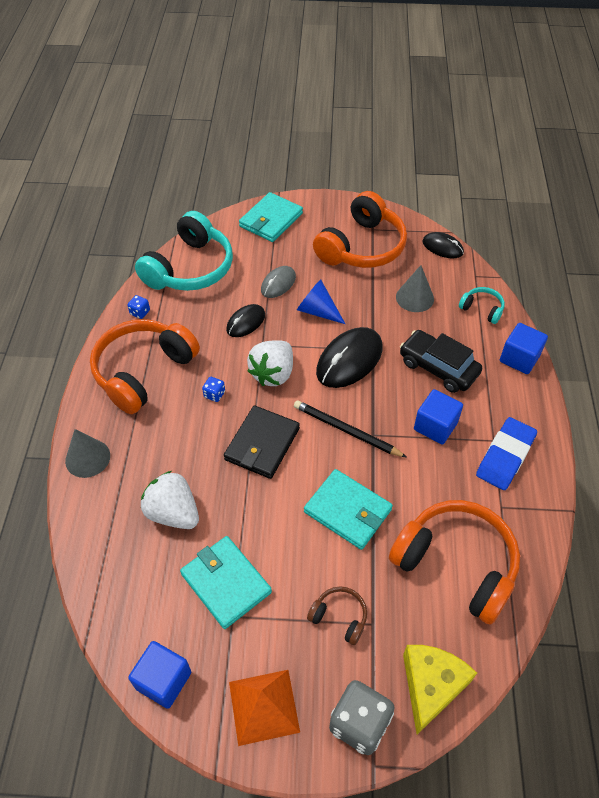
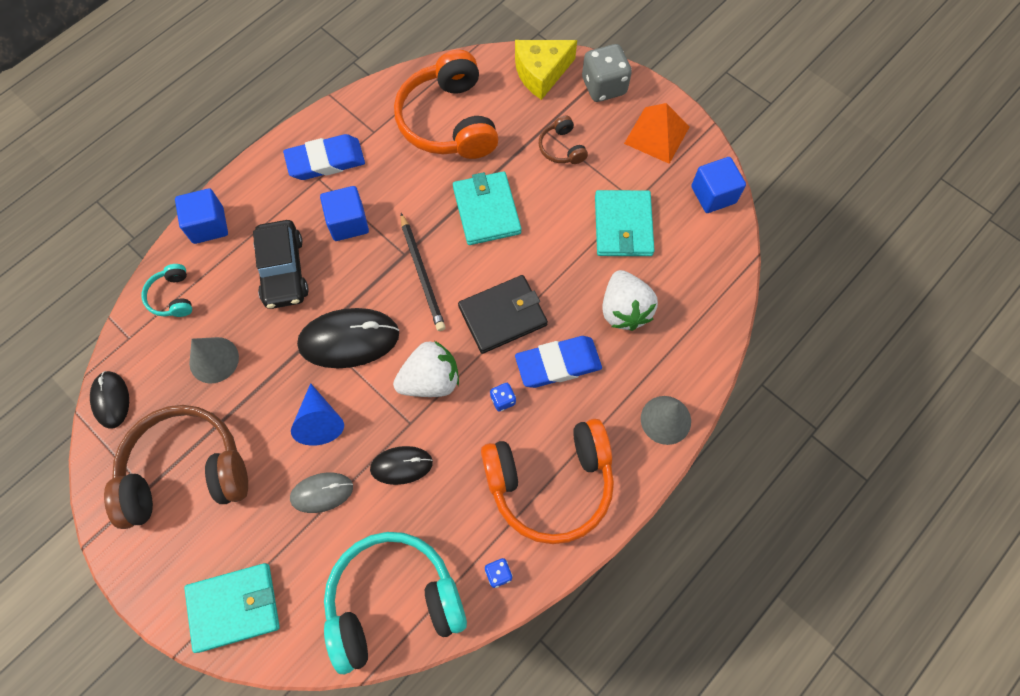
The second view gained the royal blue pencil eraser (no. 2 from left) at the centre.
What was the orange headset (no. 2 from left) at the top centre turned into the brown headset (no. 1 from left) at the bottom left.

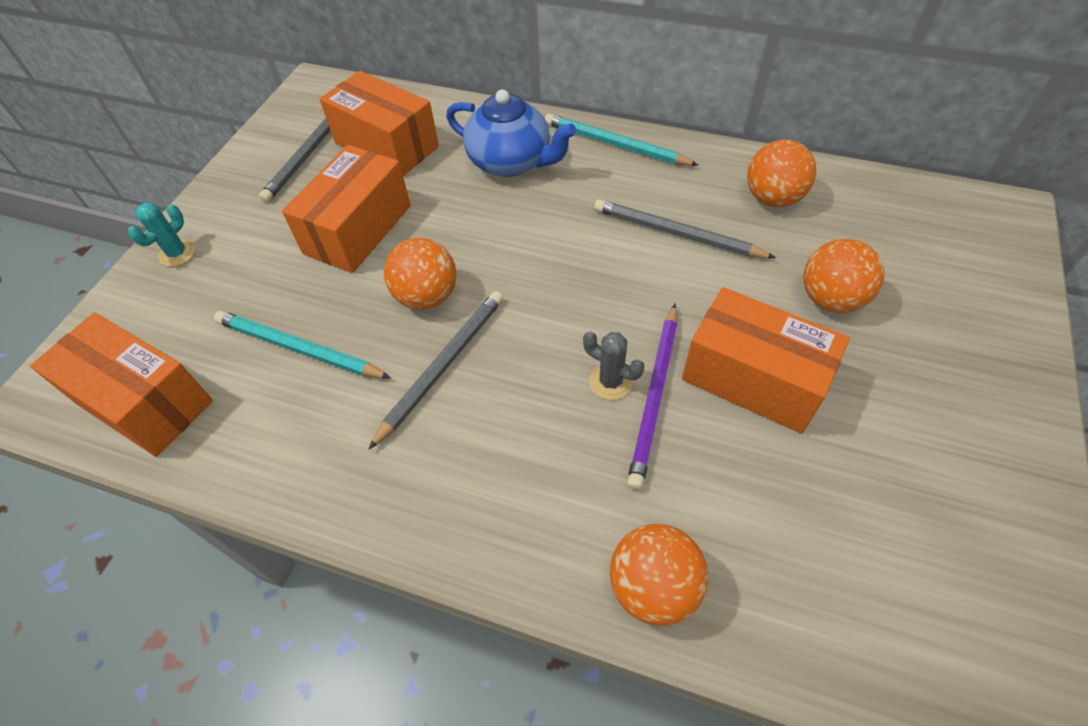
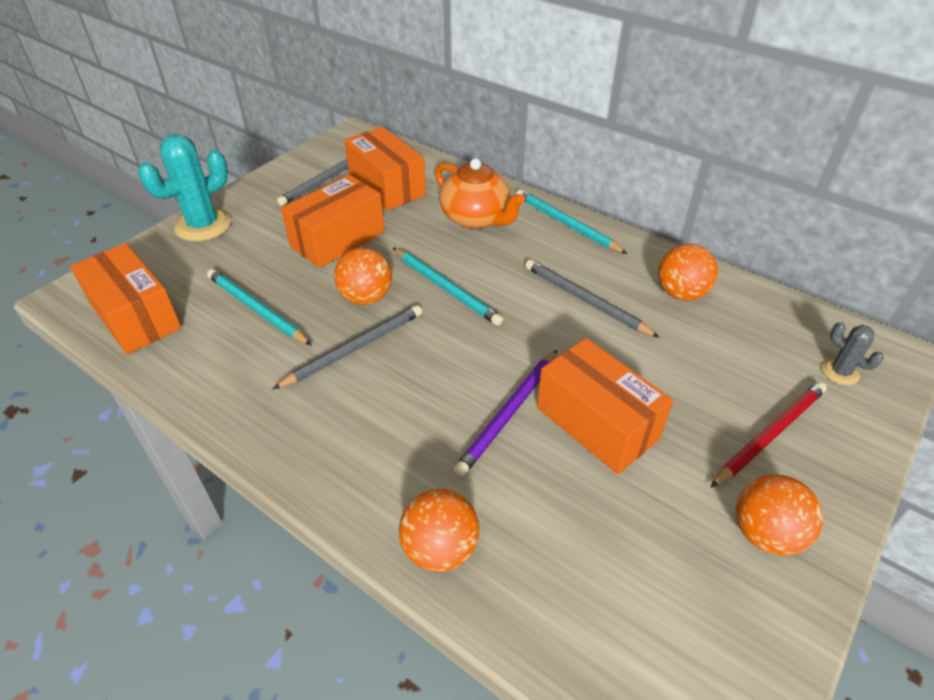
The second view gained the teal wooden pencil (no. 2 from left) at the centre.
The second view gained the scarlet wooden pencil at the middle right.
The grey prickly plant ended up elsewhere, having gone from the centre to the middle right.
The orange sphere (no. 4 from left) ended up elsewhere, having gone from the middle right to the bottom right.
What was the royal blue tea pot at the top centre turned into the orange tea pot at the top centre.
The size of the teal prickly plant at the top left changed by a factor of 1.96.

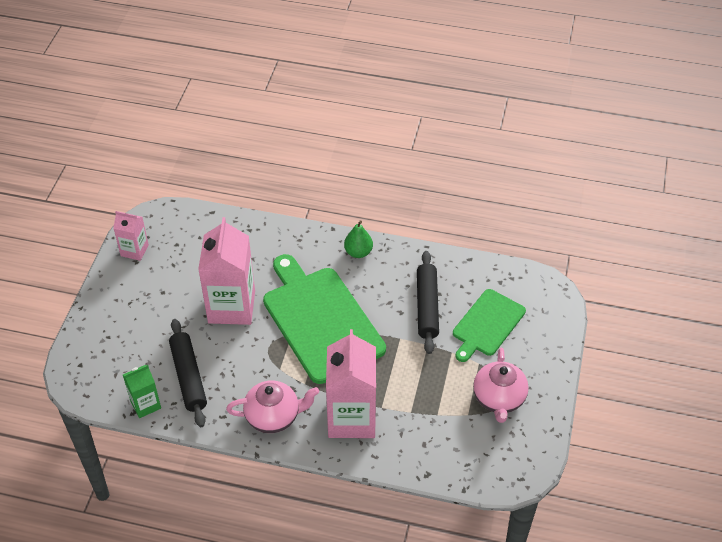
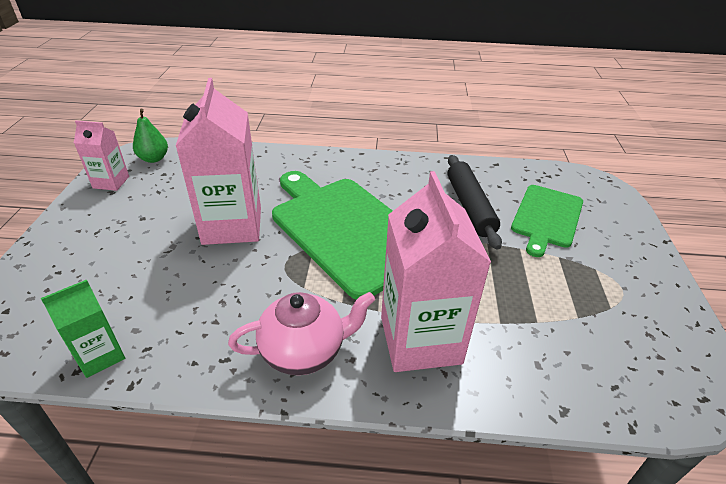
The second view lost the black pastry roller (no. 1 from left) at the bottom left.
The second view lost the pink tea pot (no. 2 from left) at the bottom right.
The emerald toy pear ended up elsewhere, having gone from the centre to the top left.

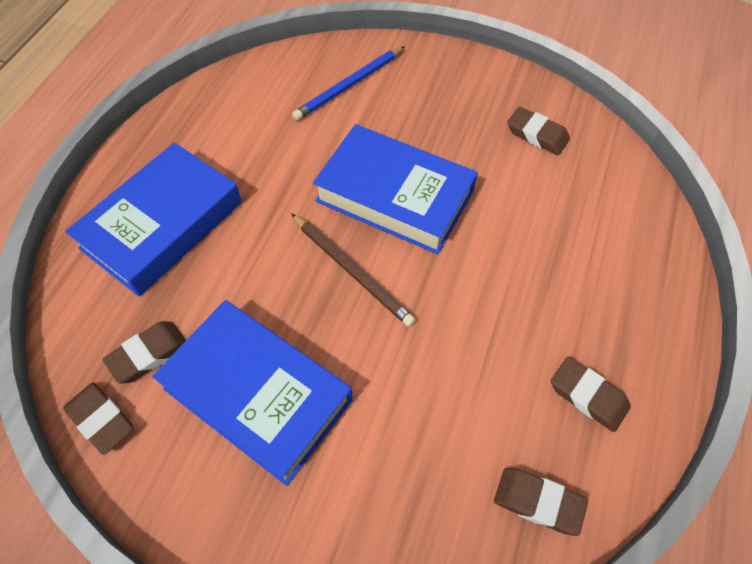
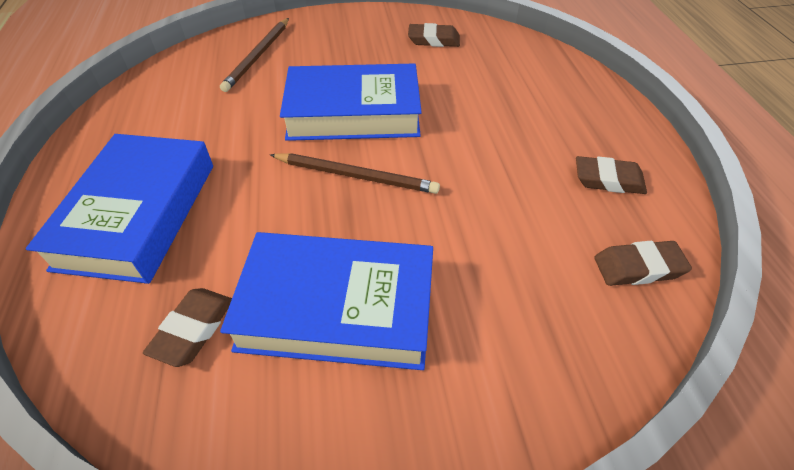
The second view lost the brown pencil eraser (no. 1 from left) at the bottom left.
What was the royal blue wooden pencil at the top centre turned into the brown wooden pencil (no. 1 from left) at the top left.

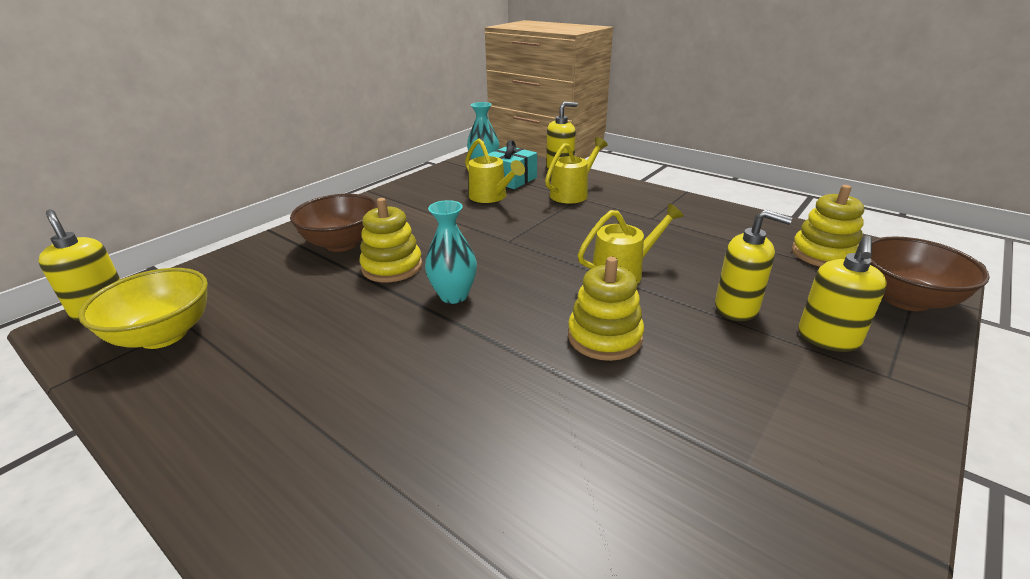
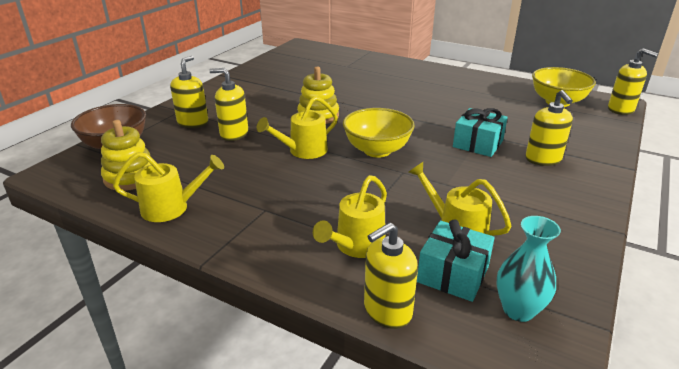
The second view lost the teal tall vase (no. 1 from left) at the centre.
The second view gained the golden watering can (no. 1 from left) at the middle left.
The second view gained the golden bowl (no. 1 from left) at the centre.
Where the brown bowl (no. 1 from left) stood at the middle left, the golden pump bottle (no. 4 from left) came to stand at the middle right.
Where the golden stacking toy (no. 1 from left) stood at the centre, the teal wrapped gift (no. 2 from left) came to stand at the middle right.

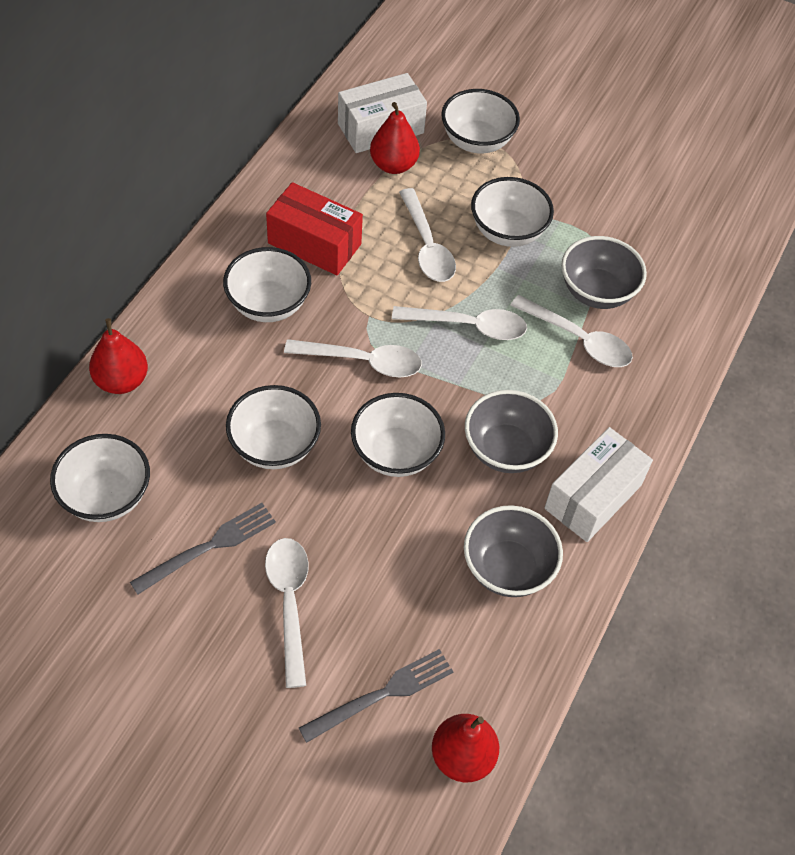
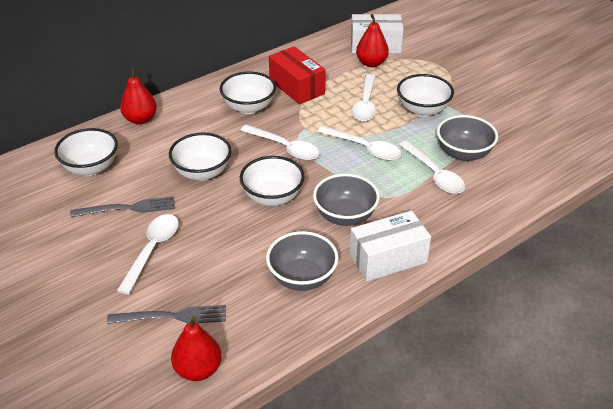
The second view lost the pure white bowl (no. 5 from left) at the top centre.

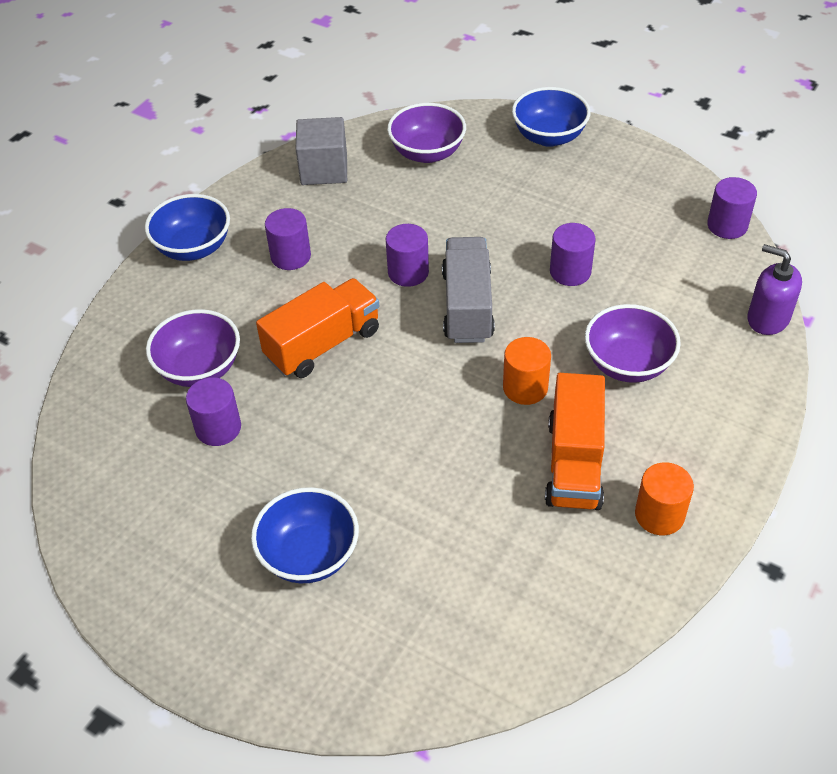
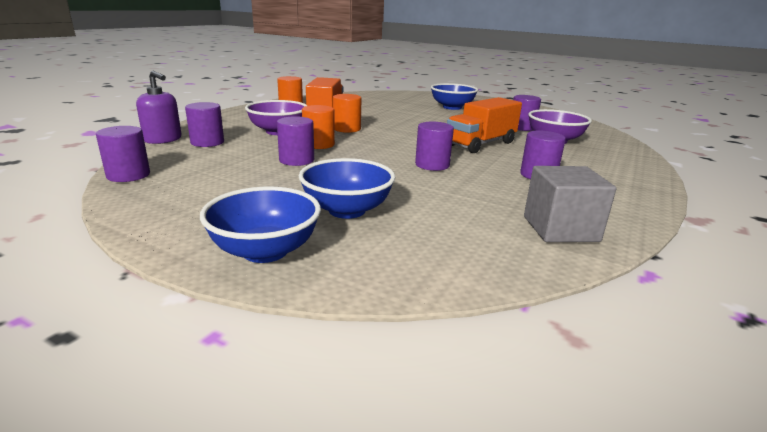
The second view lost the violet bowl (no. 2 from left) at the top centre.
The second view lost the grey truck at the centre.
The second view gained the violet cylinder shape (no. 2 from left) at the top left.
The second view gained the orange cylinder shape (no. 2 from left) at the top centre.
The royal blue bowl (no. 1 from left in the first image) ended up elsewhere, having gone from the top left to the centre.

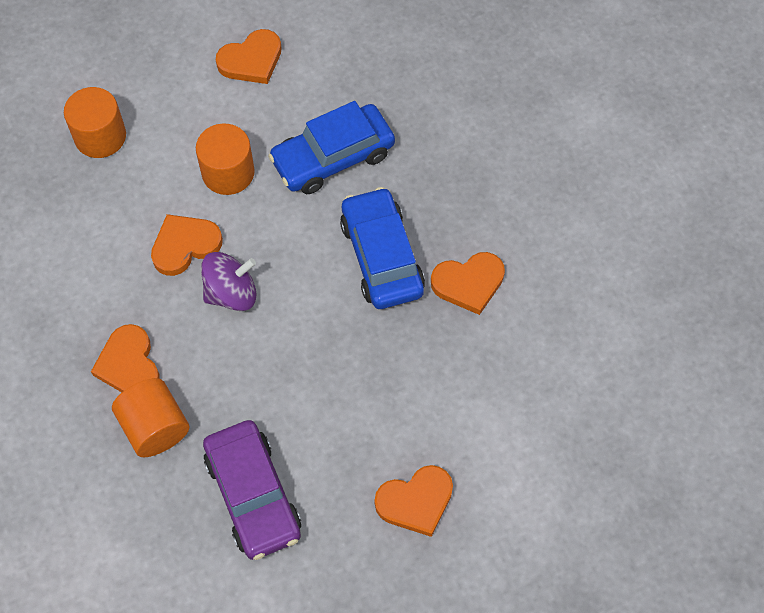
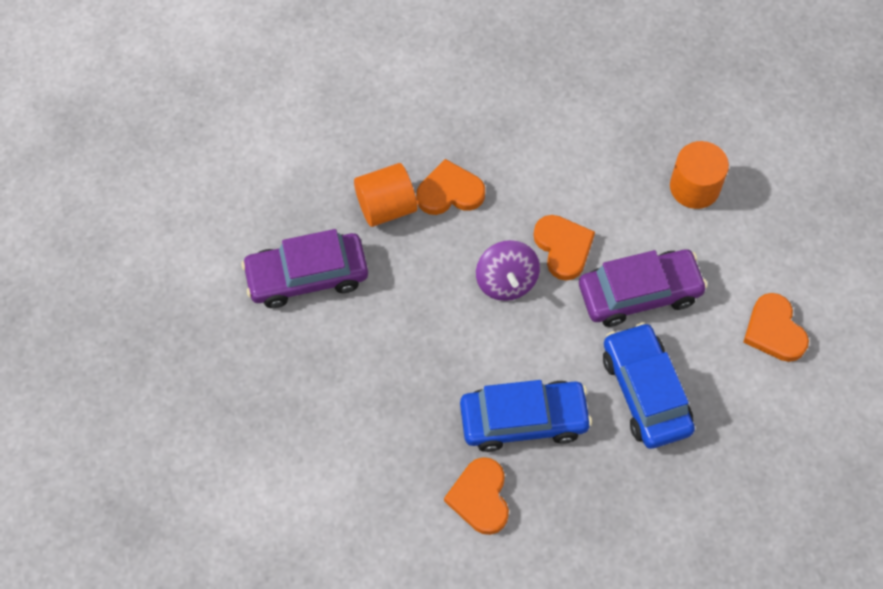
The second view lost the orange heart (no. 4 from left) at the bottom centre.
Where the orange cylinder shape (no. 3 from left) stood at the top left, the violet car (no. 2 from left) came to stand at the middle right.

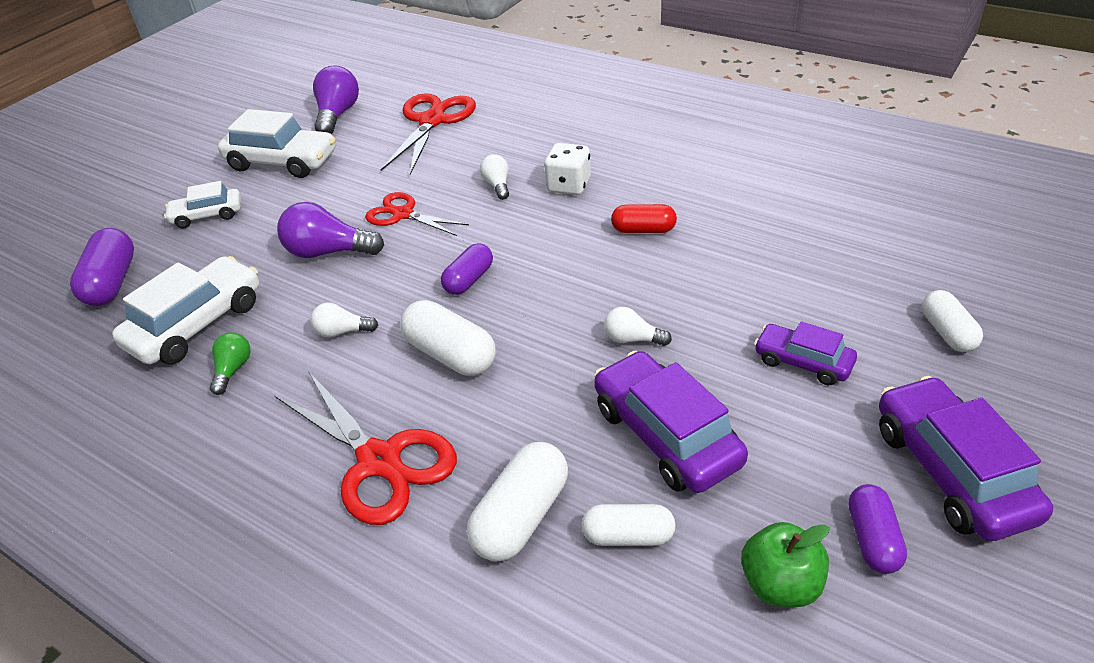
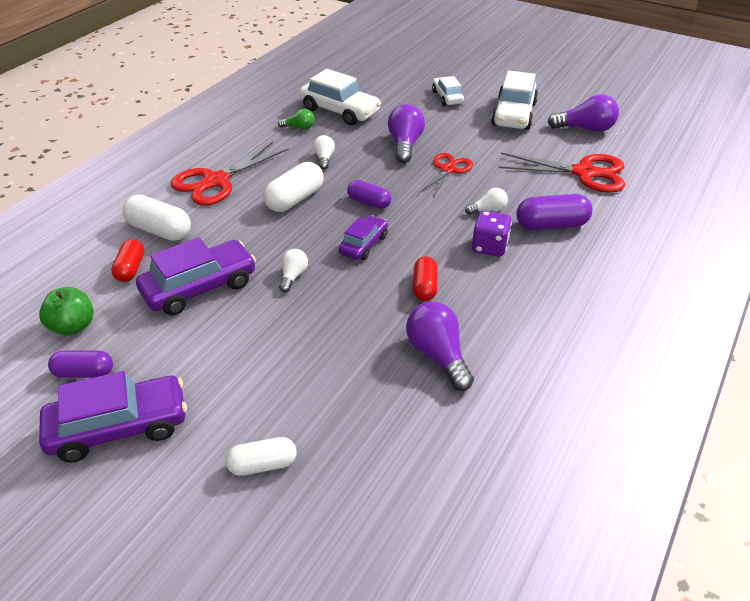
The second view gained the violet bulb (no. 2 from left) at the centre.
The violet pill shape (no. 1 from left in the first image) ended up elsewhere, having gone from the middle left to the middle right.
The violet car (no. 2 from left in the first image) ended up elsewhere, having gone from the middle right to the centre.
What was the pure white die at the top centre turned into the violet die at the centre.
What was the pure white pill shape (no. 3 from left) at the bottom centre turned into the scarlet pill shape (no. 1 from left) at the middle left.

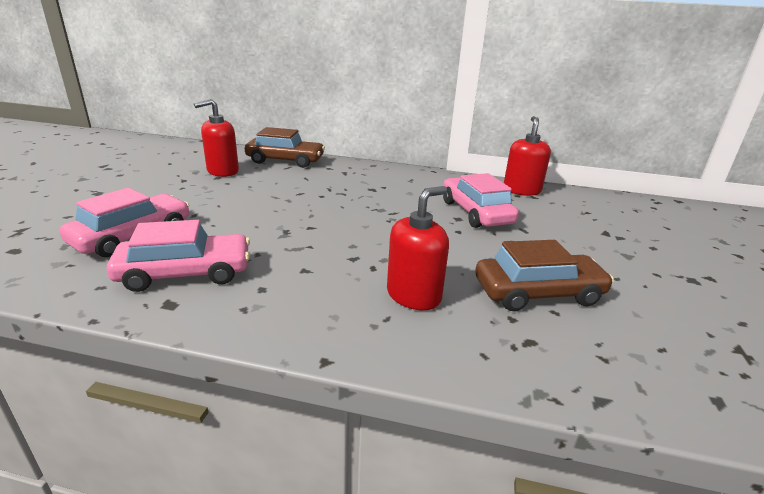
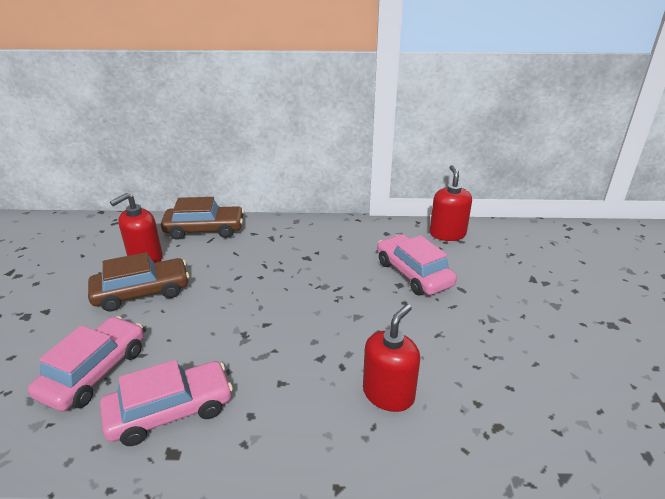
The brown car (no. 2 from left in the first image) ended up elsewhere, having gone from the middle right to the middle left.

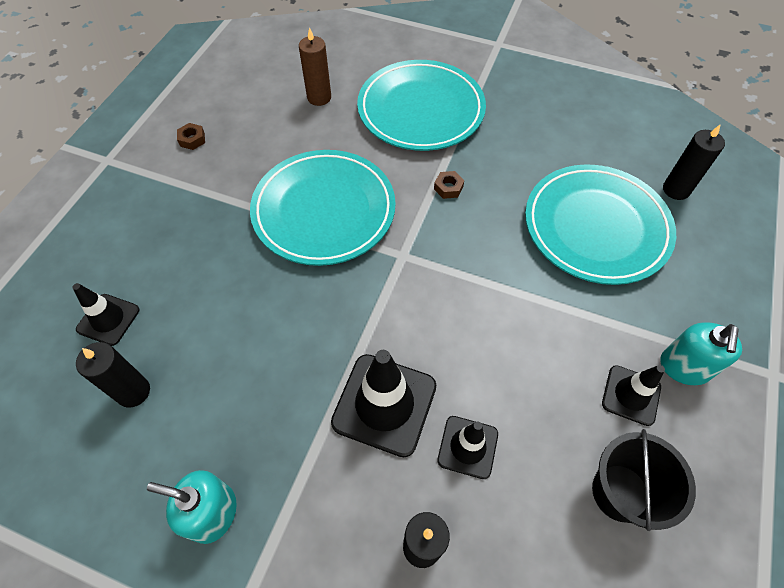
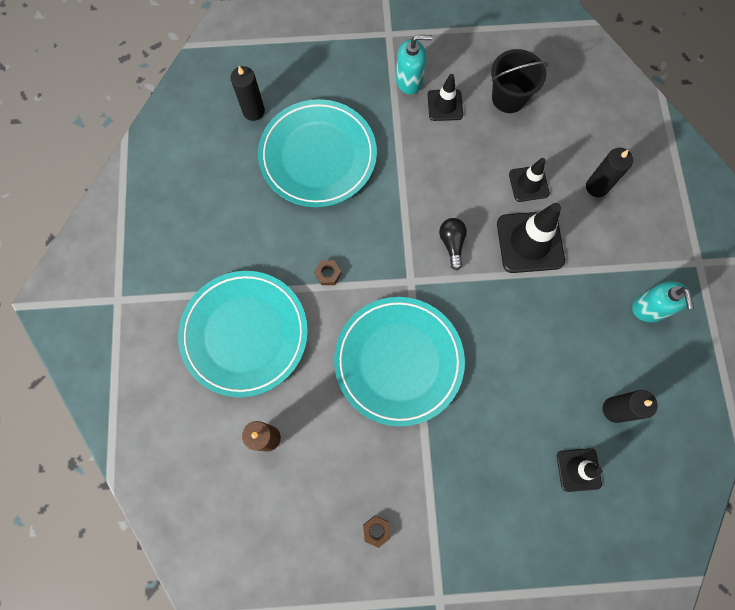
The second view gained the black bulb at the centre.

